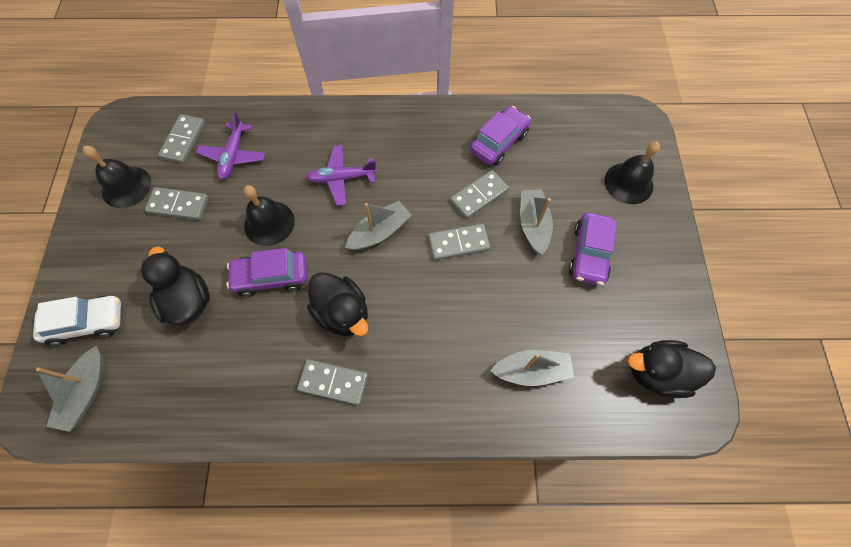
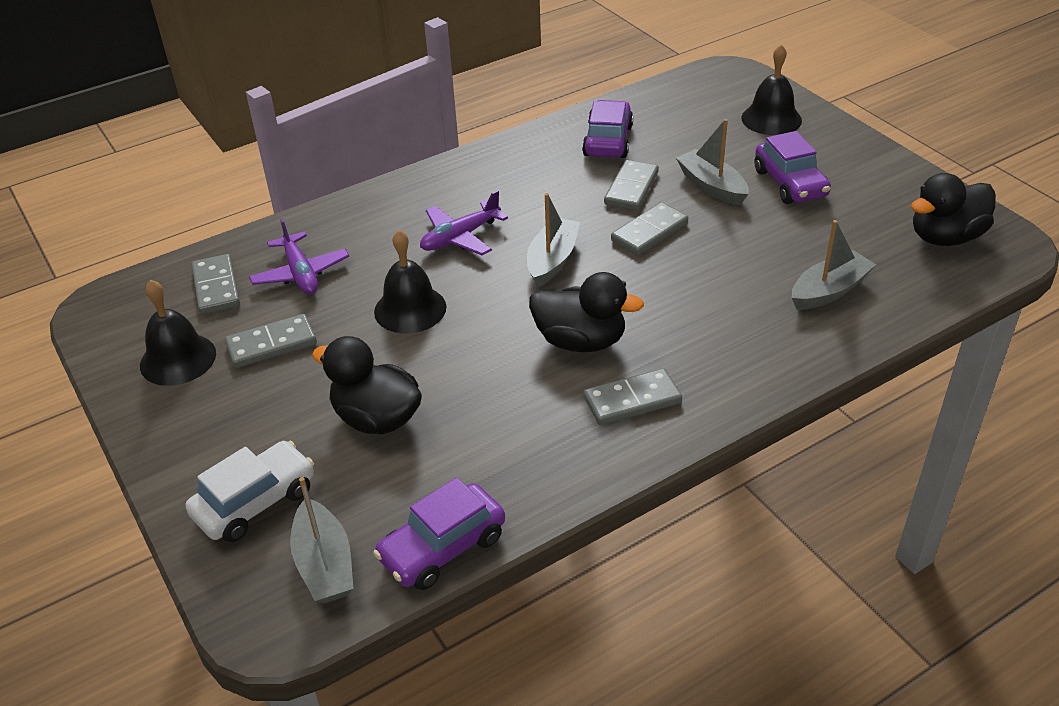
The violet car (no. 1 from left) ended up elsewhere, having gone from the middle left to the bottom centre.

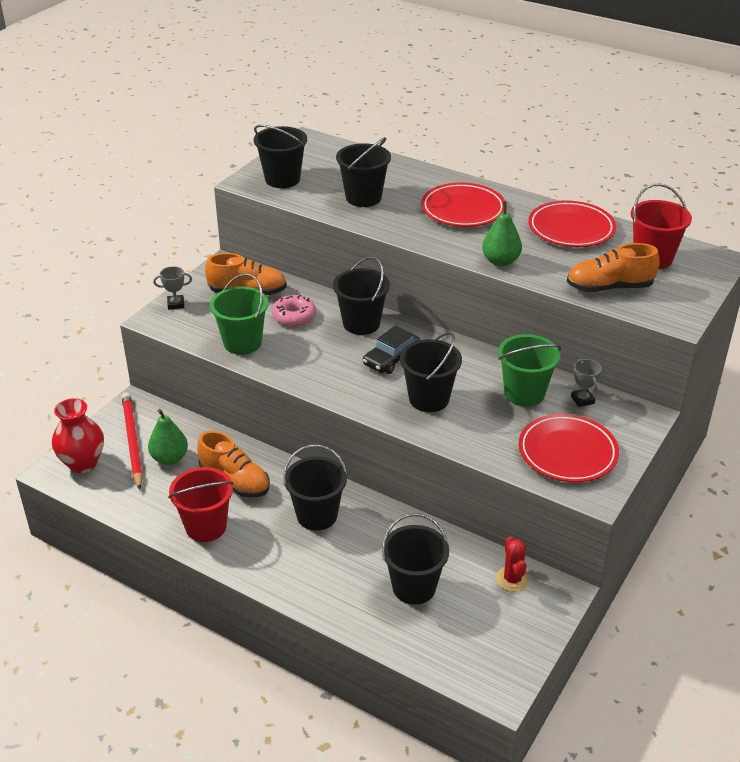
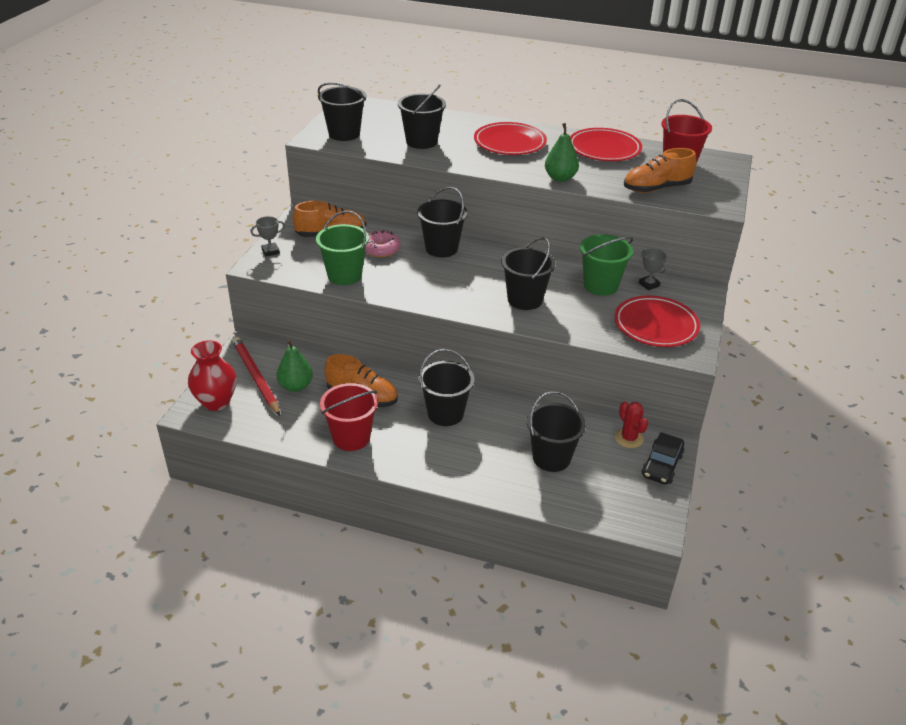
The black car ended up elsewhere, having gone from the centre to the middle right.

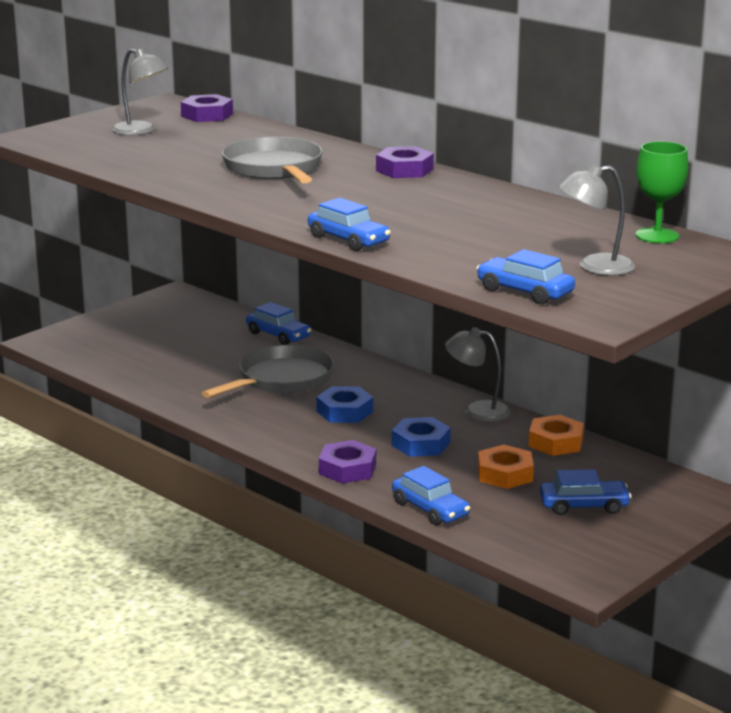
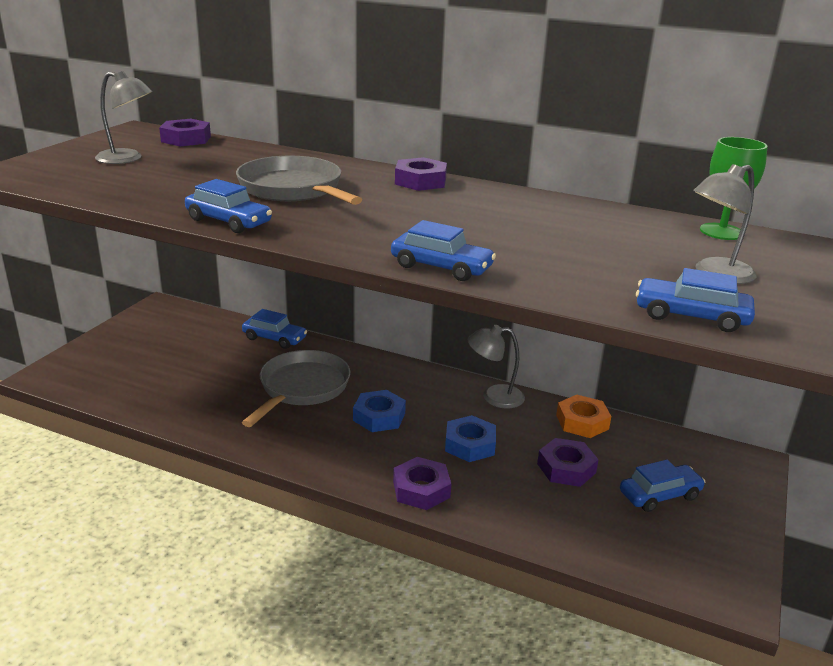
The royal blue car (no. 3 from left in the first image) ended up elsewhere, having gone from the bottom centre to the top left.
What was the orange hexagon nut (no. 1 from left) at the middle right turned into the violet hexagon nut (no. 4 from left) at the bottom right.

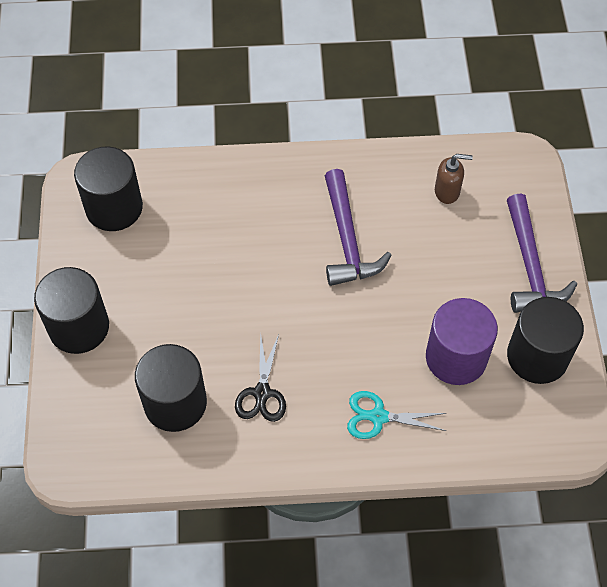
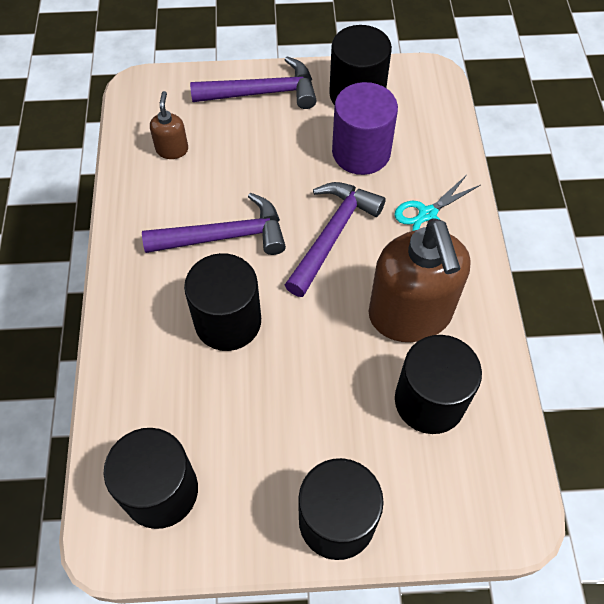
The second view gained the black cylinder shape (no. 2 from left) at the centre.
The second view gained the violet carpenter's hammer (no. 3 from left) at the centre.
Where the black shears stood at the centre, the brown pump bottle (no. 2 from left) came to stand at the middle right.
The teal shears at the bottom centre ended up facing another way, 45 degrees clockwise from before.

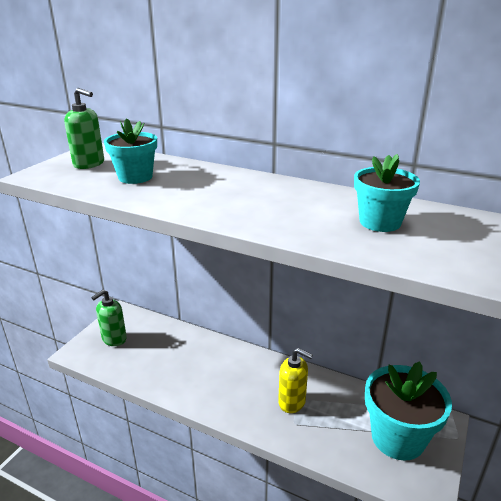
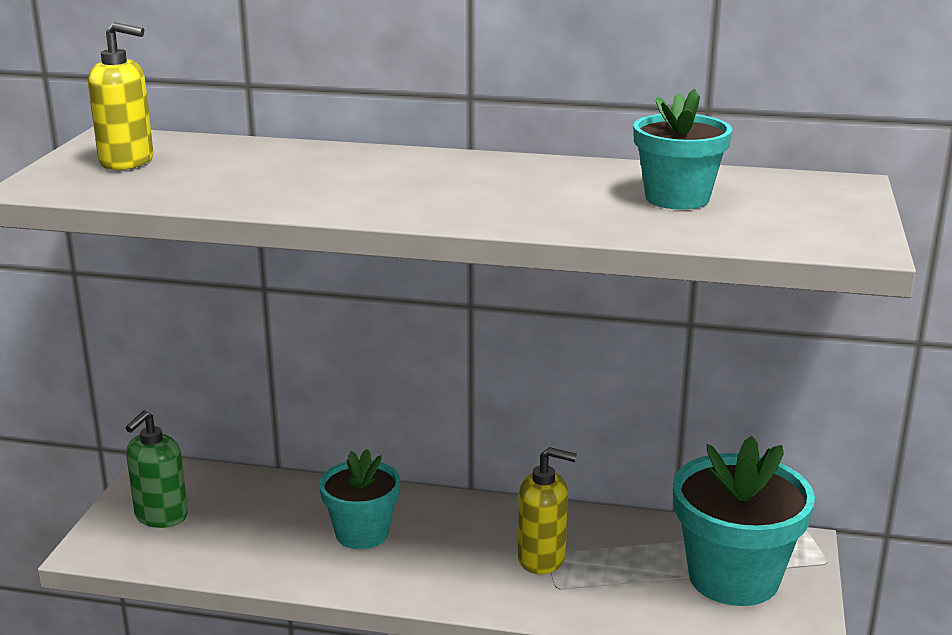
The teal potted plant (no. 1 from left) ended up elsewhere, having gone from the top left to the bottom centre.
What was the emerald pump bottle (no. 1 from left) at the top left turned into the golden pump bottle (no. 1 from left) at the top left.

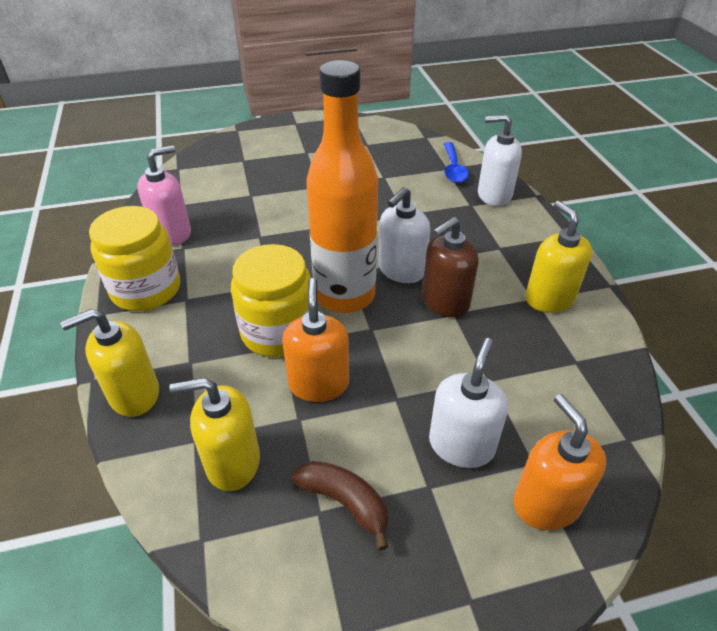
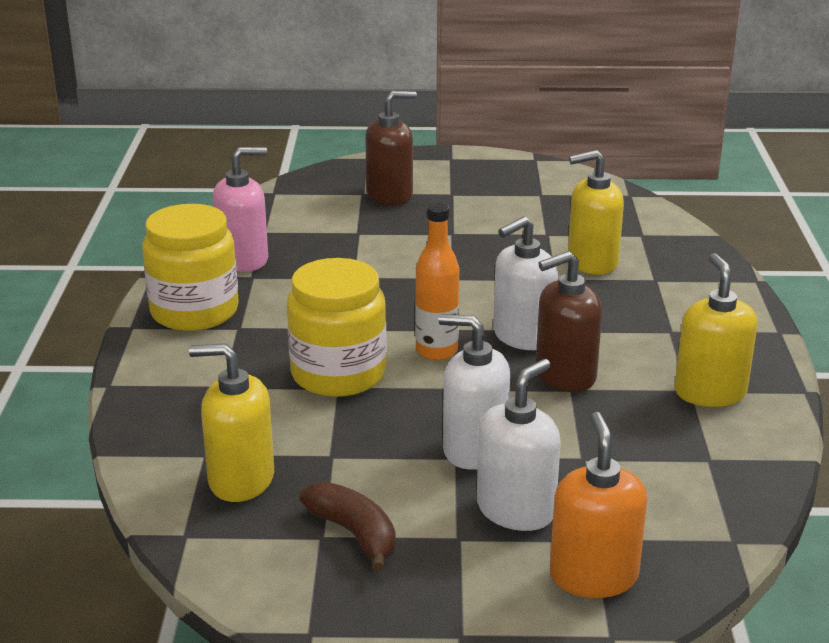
The second view lost the orange pump bottle (no. 1 from left) at the centre.
The second view lost the royal blue spoon at the top centre.
The second view gained the brown pump bottle (no. 1 from left) at the top centre.
The golden pump bottle (no. 1 from left in the first image) ended up elsewhere, having gone from the middle left to the top right.
The pure white pump bottle (no. 3 from left in the first image) ended up elsewhere, having gone from the top right to the centre.
The size of the orange flask at the top centre changed by a factor of 0.53.

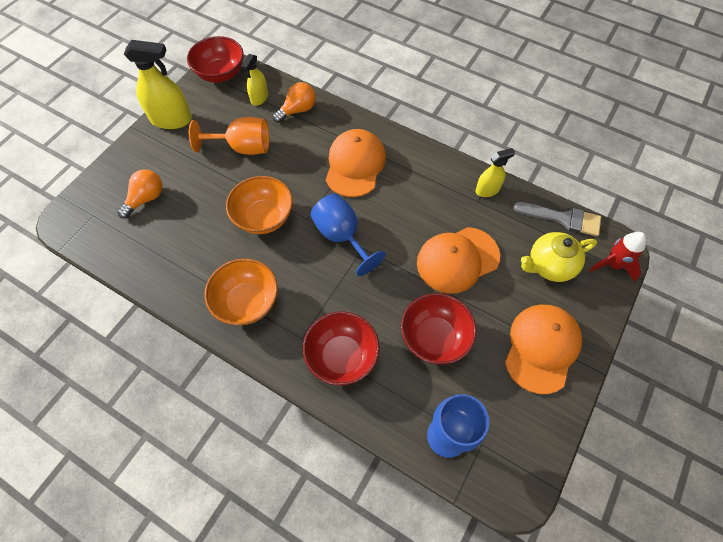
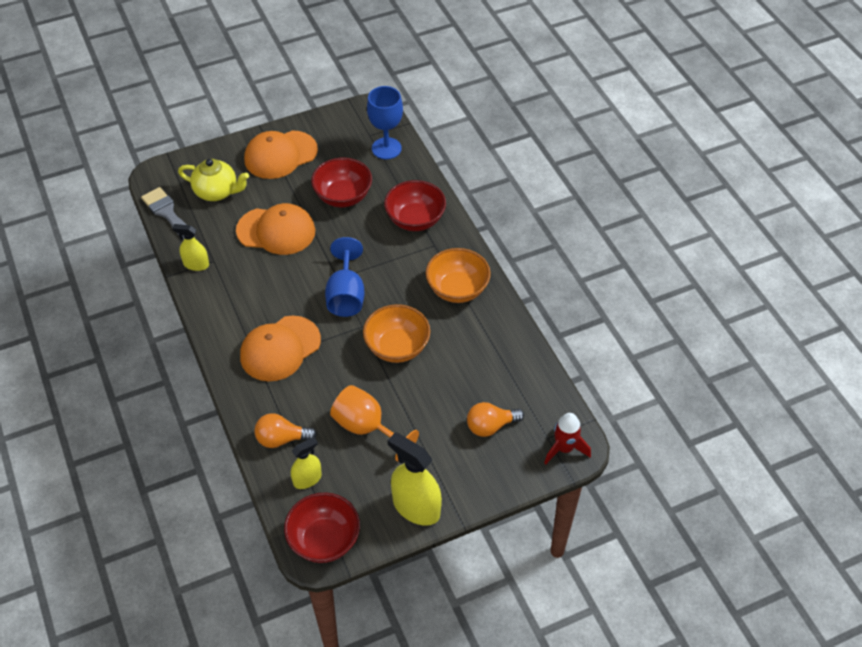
The scarlet spaceship ended up elsewhere, having gone from the middle right to the bottom centre.

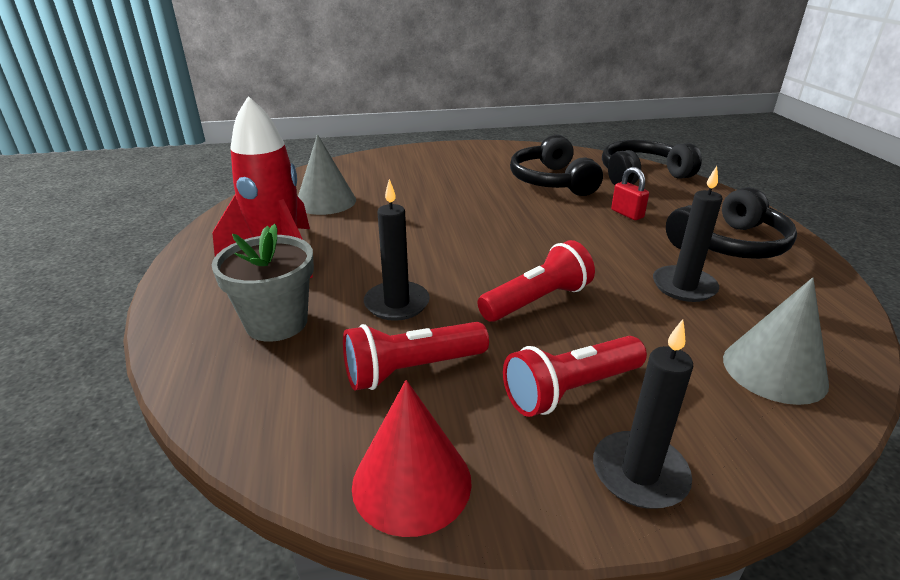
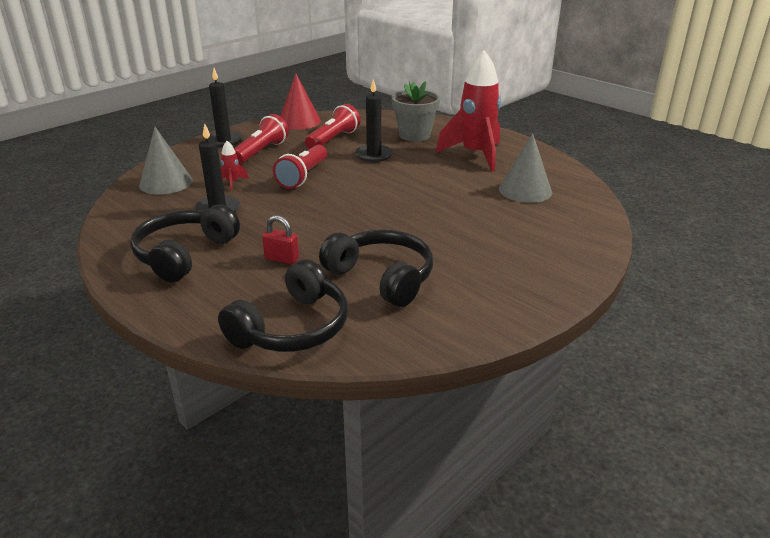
The second view gained the scarlet spaceship (no. 1 from left) at the top left.

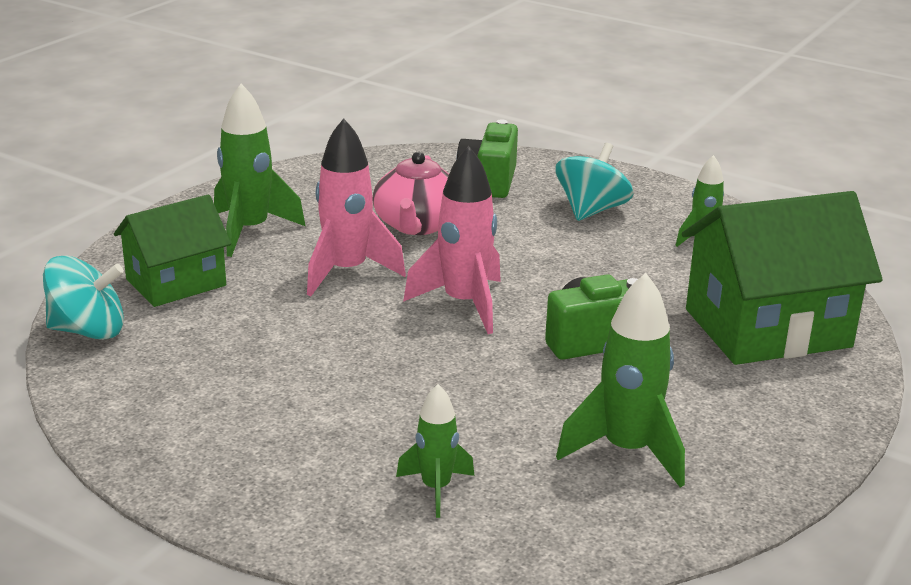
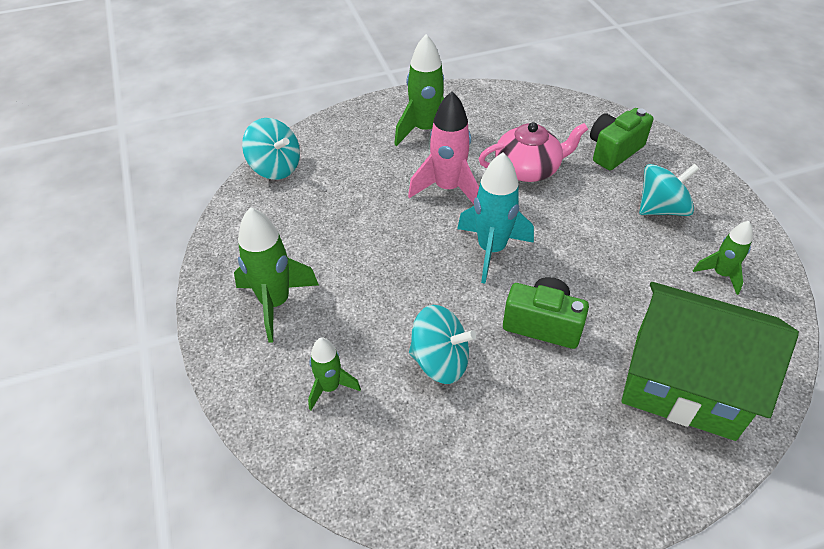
The second view lost the emerald toy house (no. 1 from left) at the middle left.
The second view gained the teal toy top (no. 2 from left) at the centre.
The emerald spaceship (no. 3 from left in the first image) ended up elsewhere, having gone from the middle right to the centre.
What was the pink spaceship (no. 2 from left) at the centre turned into the teal spaceship at the centre.
The pink tea pot at the top centre ended up facing another way, 150 degrees counterclockwise from before.

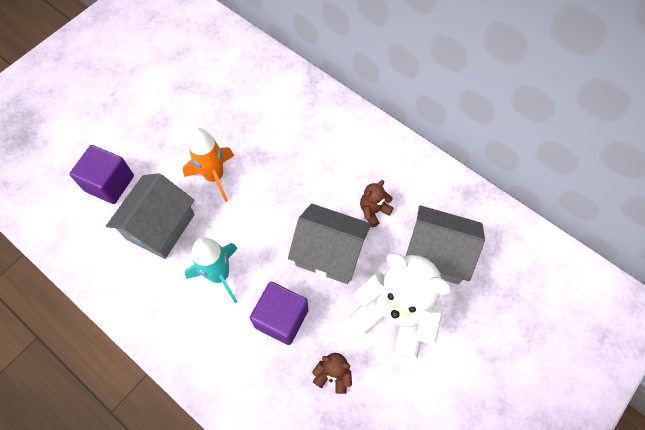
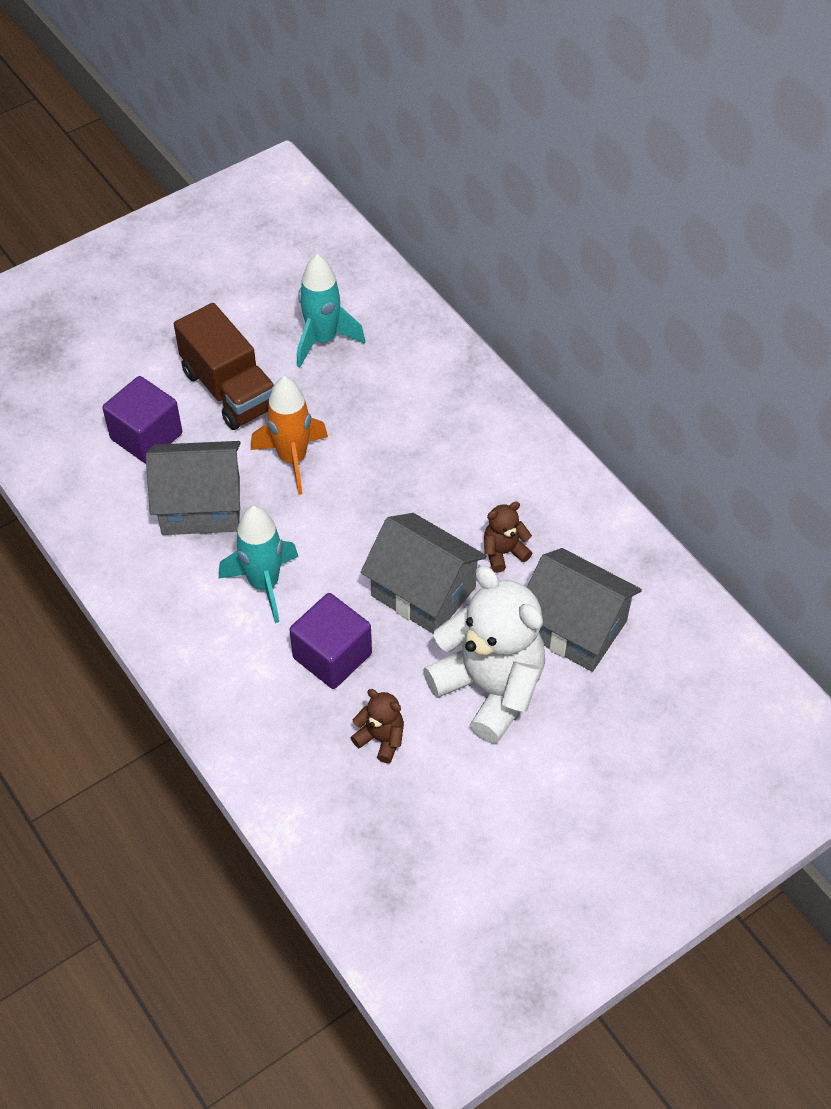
The second view gained the brown truck at the top left.
The second view gained the teal spaceship (no. 2 from left) at the top centre.
The grey toy house (no. 1 from left) at the middle left ended up facing another way, 45 degrees clockwise from before.

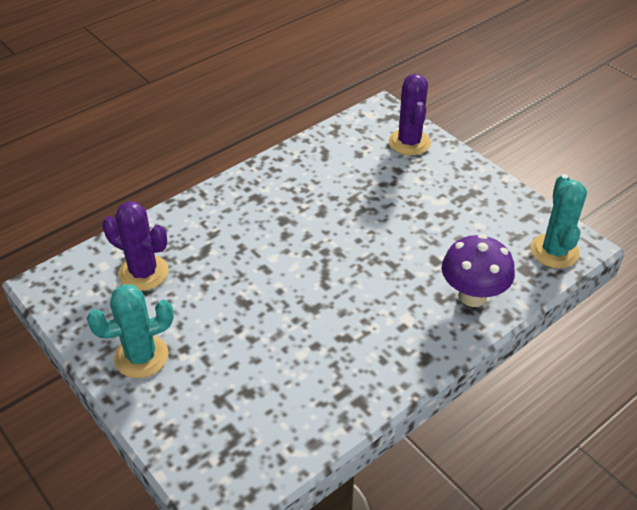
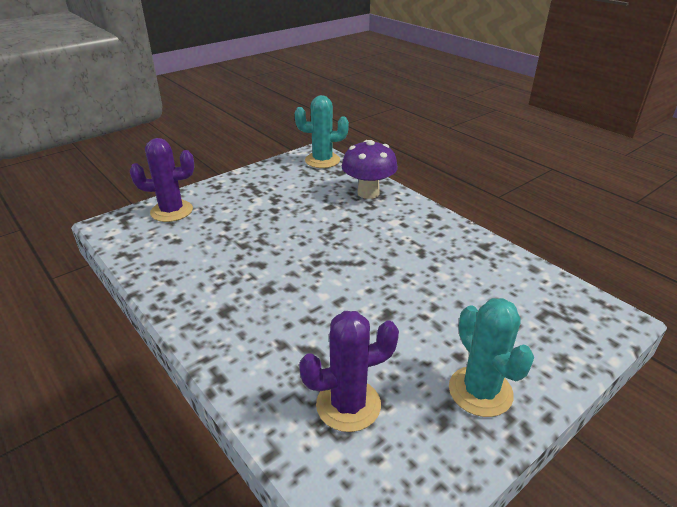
The violet prickly plant (no. 1 from left in the first image) at the middle left ended up facing another way, 45 degrees clockwise from before.

